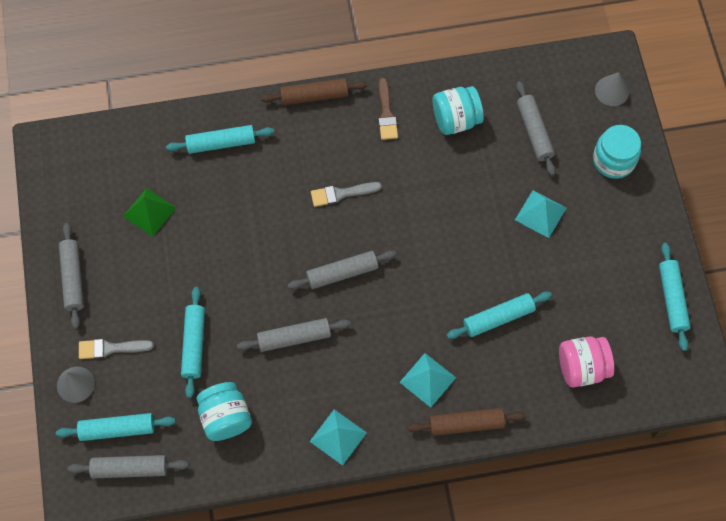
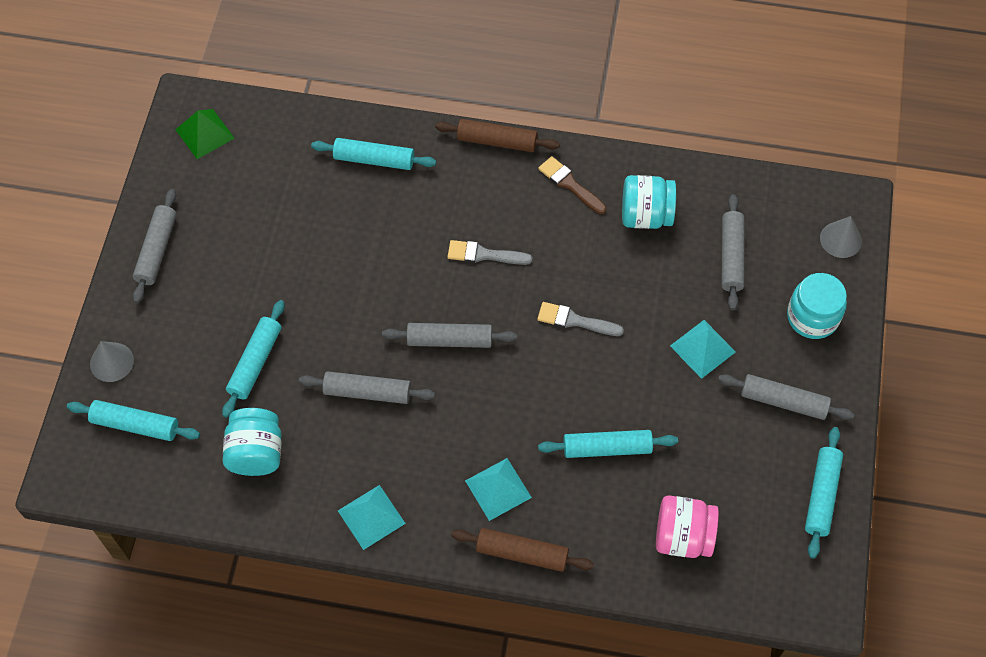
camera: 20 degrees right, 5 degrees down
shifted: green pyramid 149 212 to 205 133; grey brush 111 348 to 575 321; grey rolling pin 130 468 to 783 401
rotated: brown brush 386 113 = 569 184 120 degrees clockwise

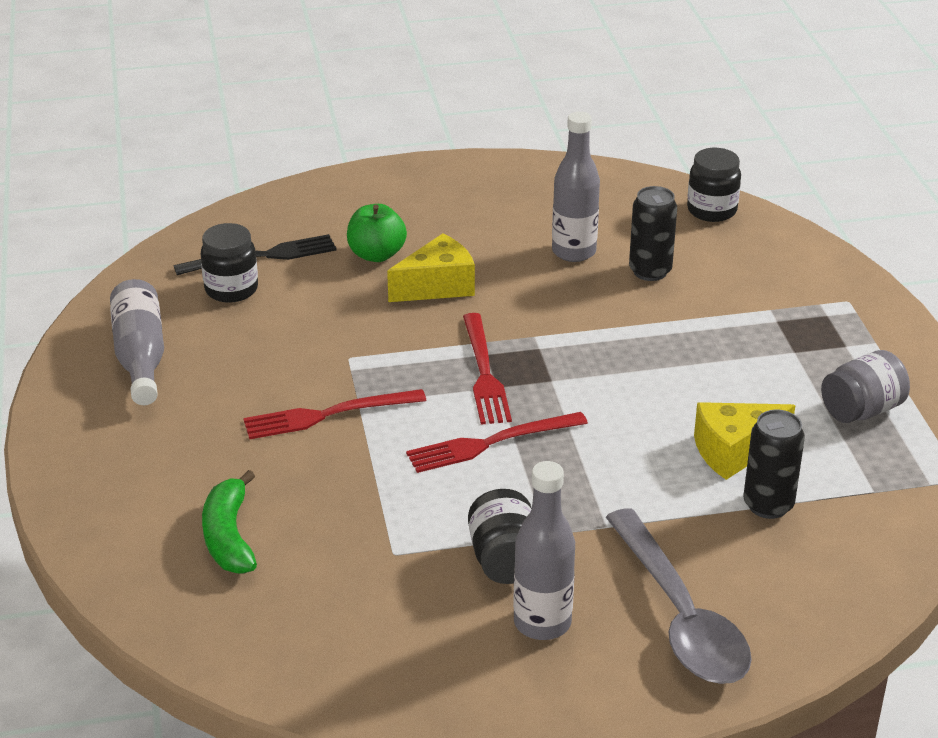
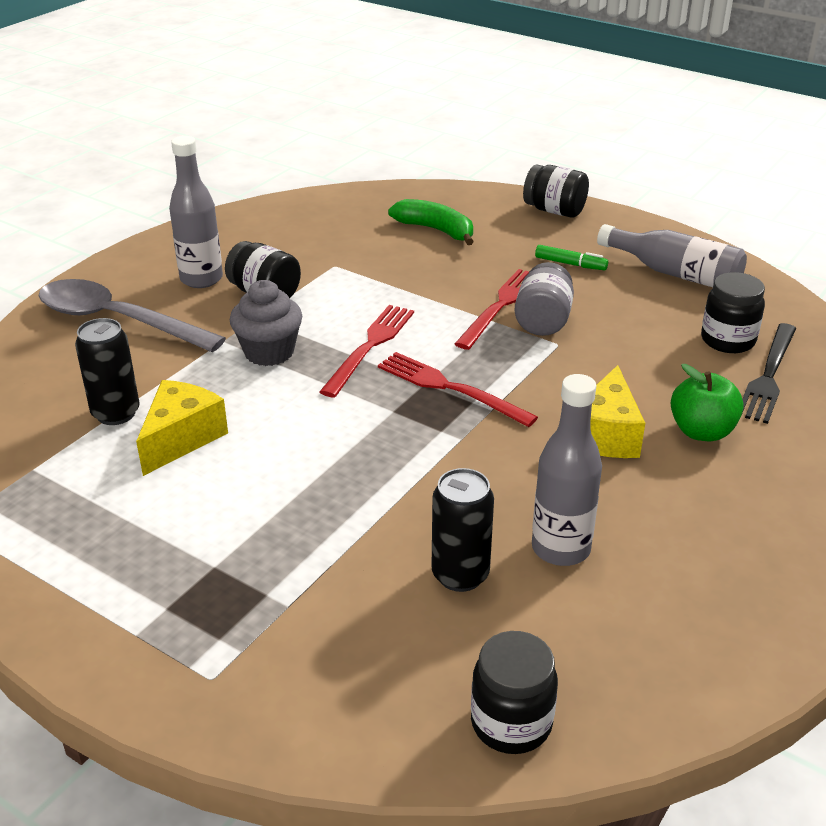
camera: 135 degrees right, 0 degrees up
new: black jar 554 211; green marker 570 264; grey cupcake 269 352
shifted: grey jar 861 410 to 543 321

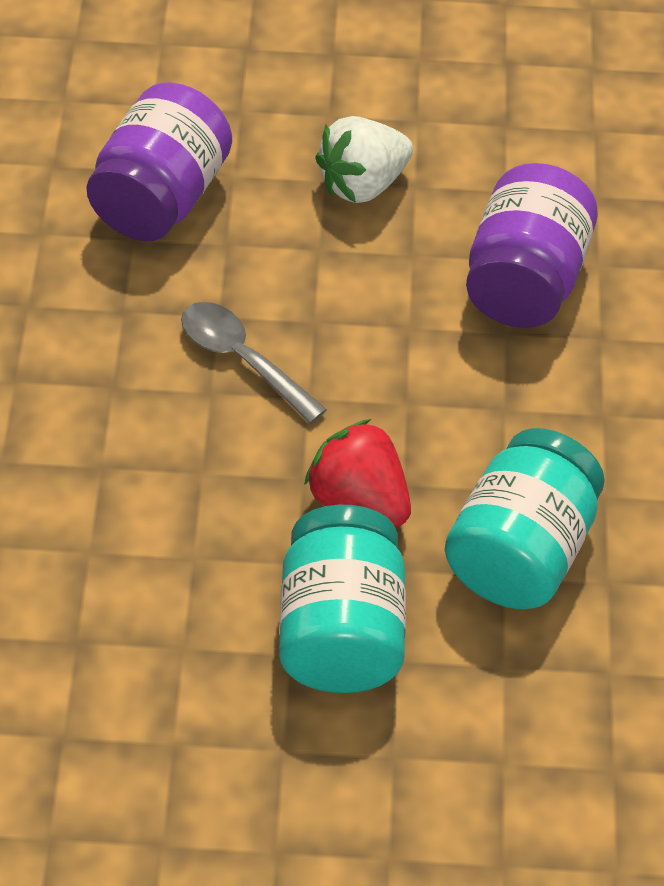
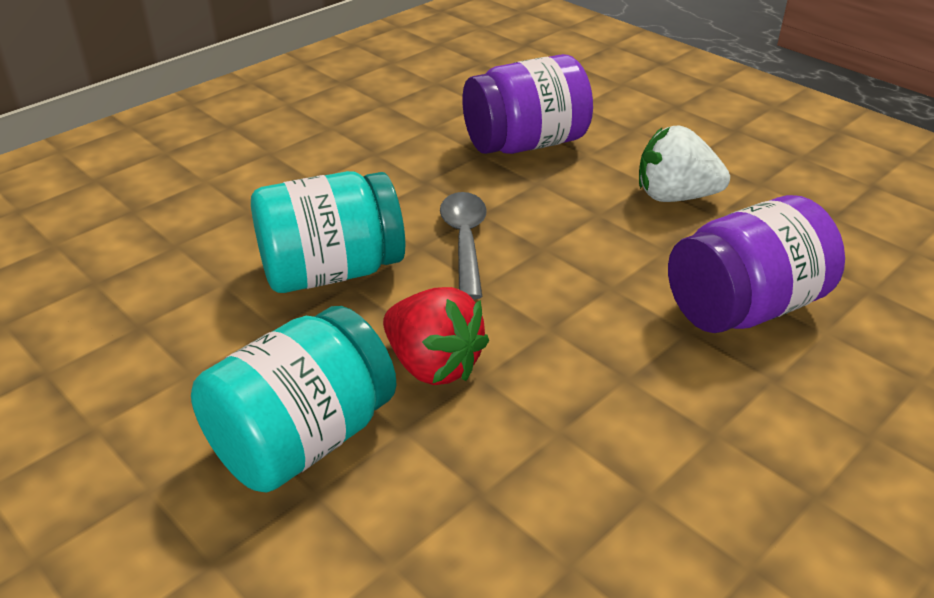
camera: 45 degrees right, 15 degrees down
shifted: turquoise jar 520 551 to 331 272
rotated: red strawberry 359 500 = 433 365 135 degrees clockwise

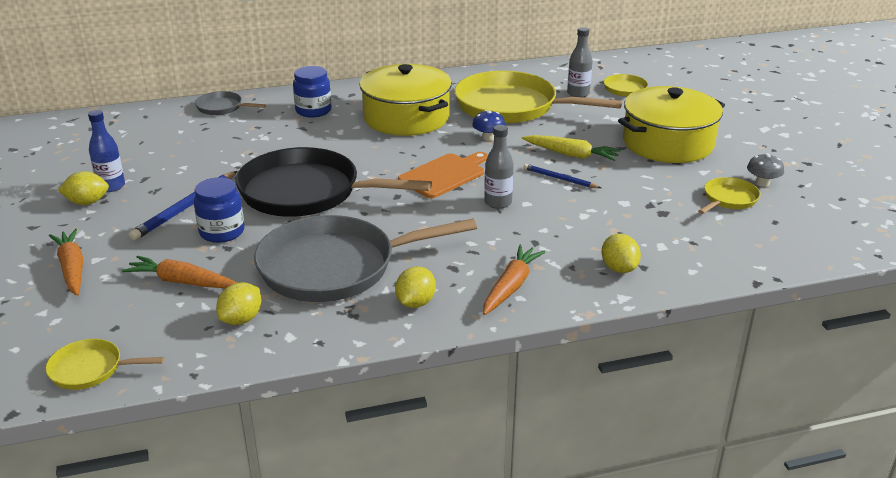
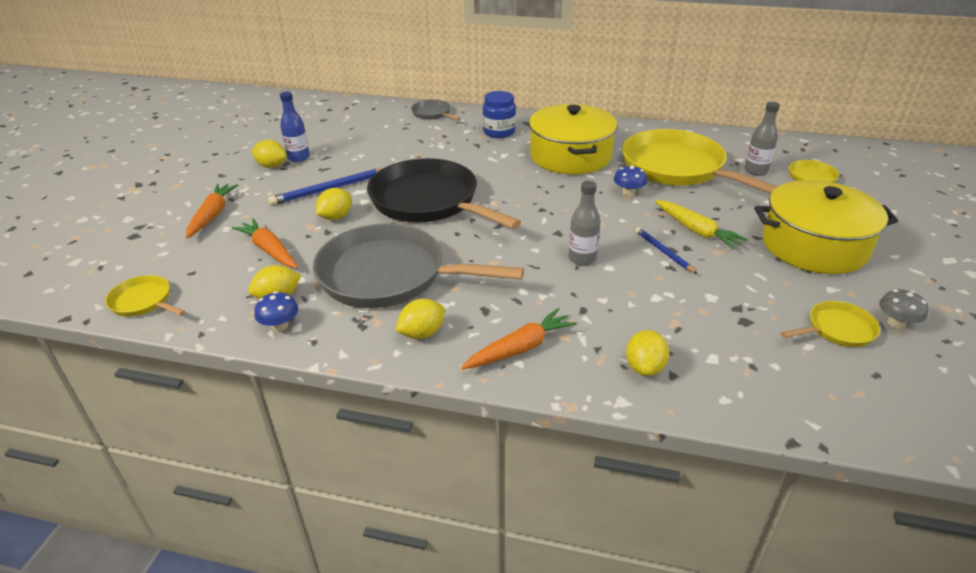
camera: 30 degrees right, 5 degrees up
gone: orange cutting board 444 175
new: blue mushroom 280 325
swapped: blue jar 222 232 to yellow lemon 336 217

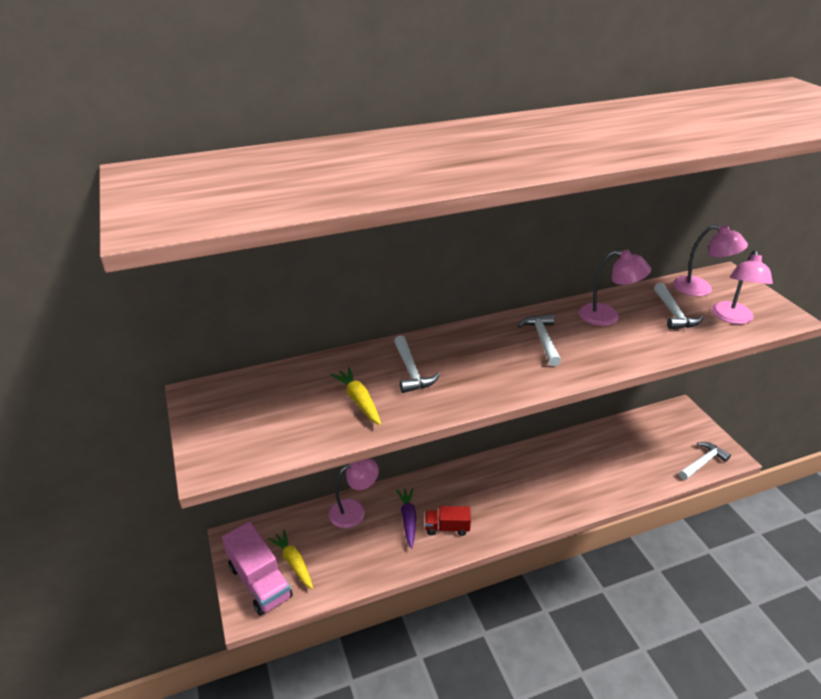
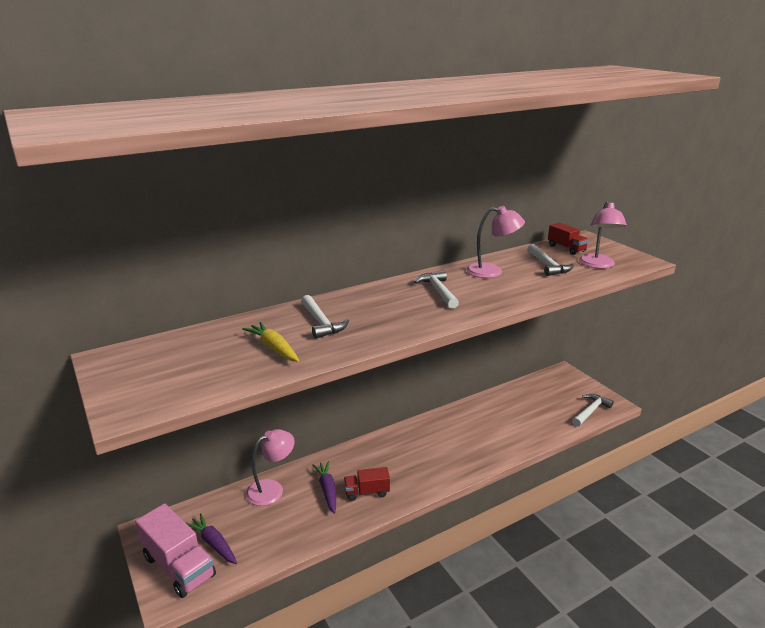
camera: 10 degrees left, 10 degrees down
swapped: pink lamp 701 289 to red truck 566 248
repainted: yellow carrot 293 562 to purple carrot 214 543

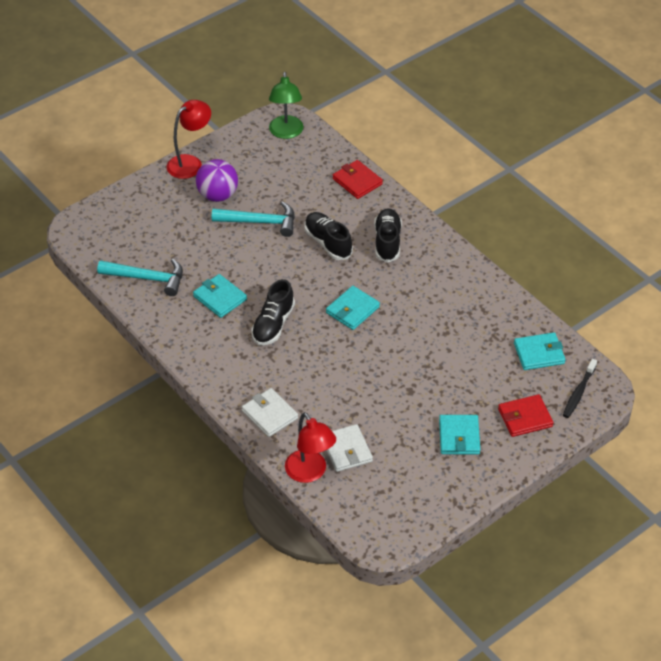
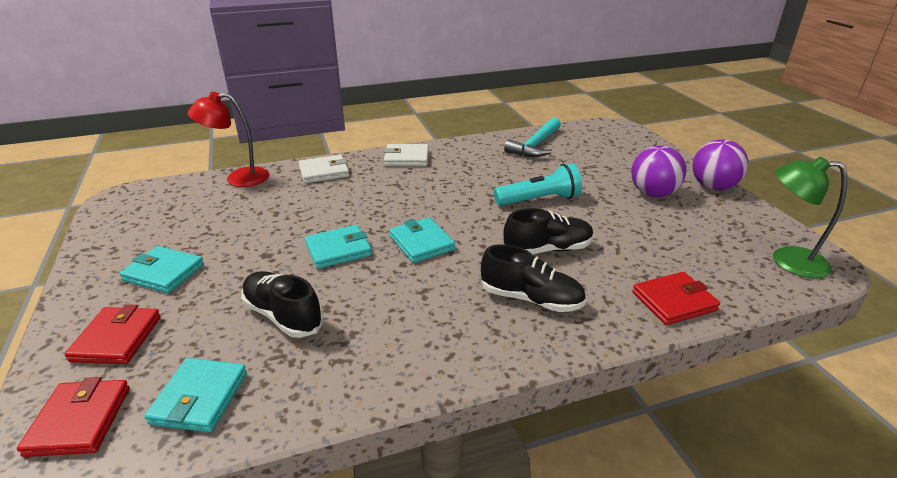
camera: 110 degrees right, 15 degrees down
gone: turquoise hammer 260 222
new: turquoise flashlight 539 200
shifted: turquoise wallet 220 298 to 338 250; black shoe 273 324 to 283 316; white wallet 346 450 to 406 158
swapped: red lamp 190 163 to purple ball 713 187; black toothbrush 579 392 to red wallet 79 421

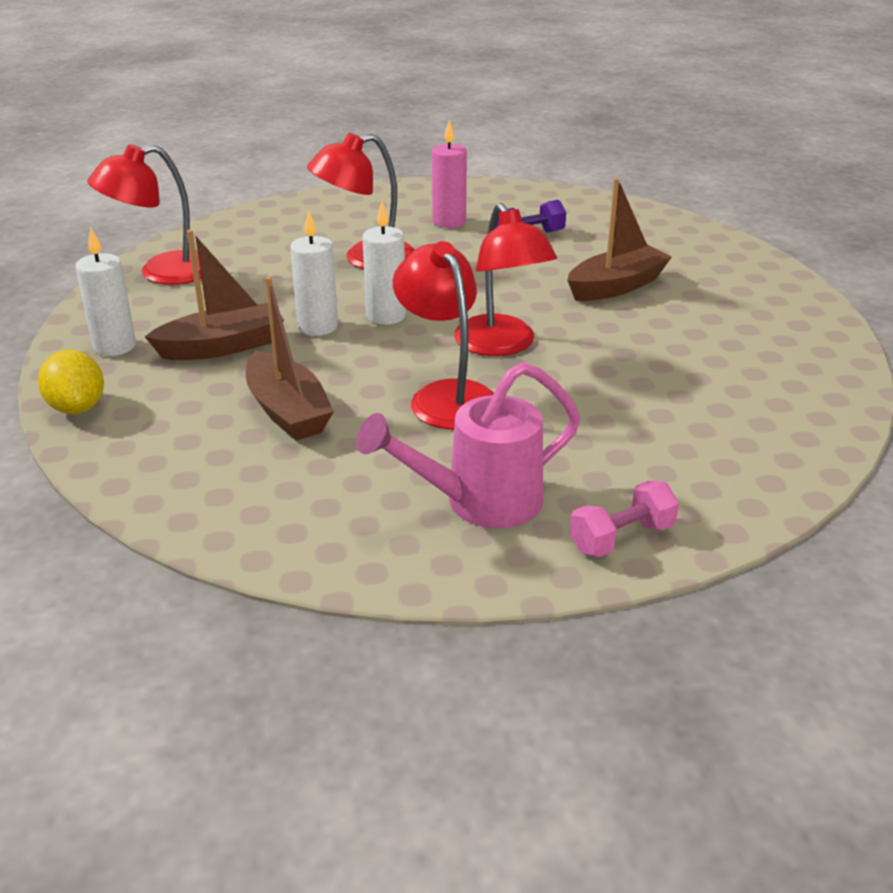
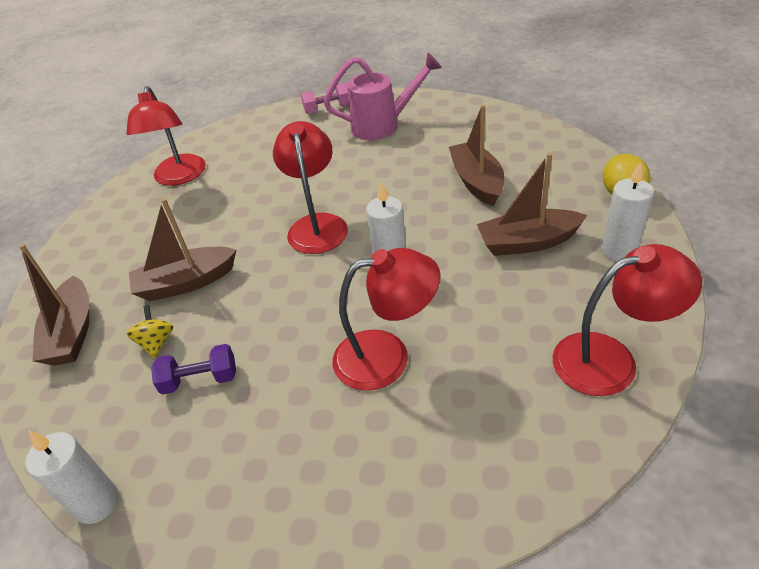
camera: 160 degrees left, 10 degrees up
gone: pink candle 449 222
new: brown boat 72 333; yellow spinning top 156 343
shifted: white candle 317 327 to 97 503; red lamp 446 396 to 179 177

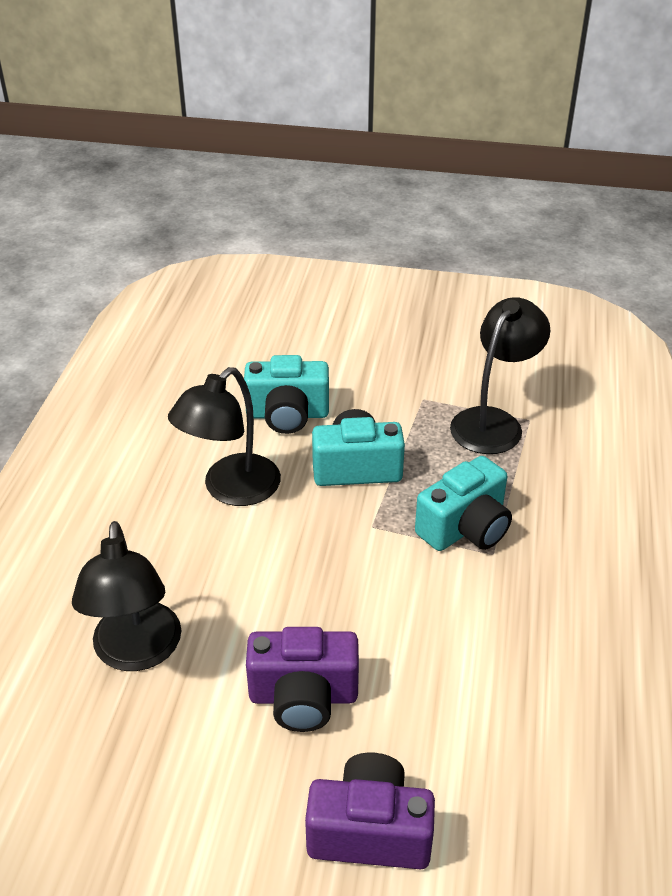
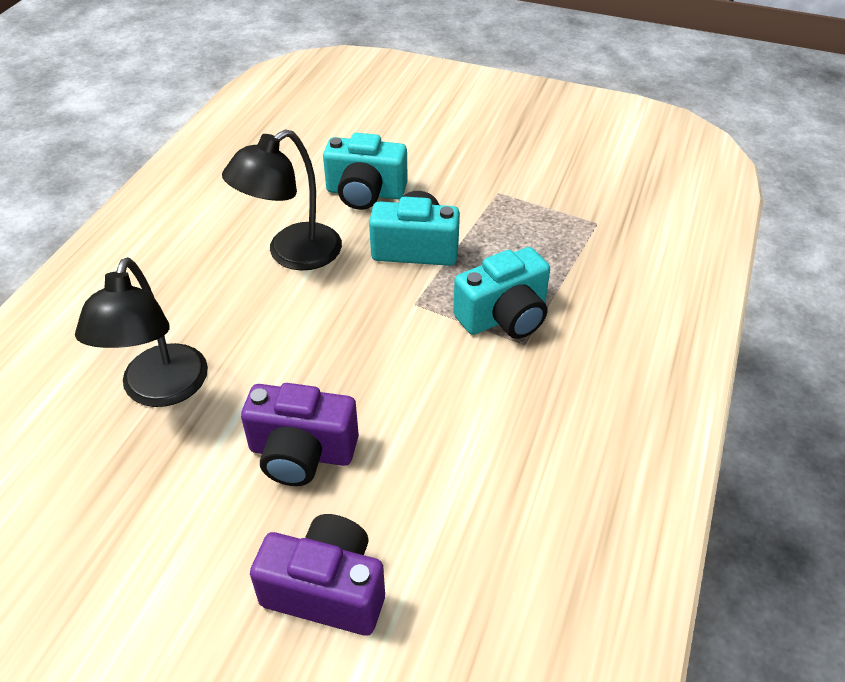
camera: 10 degrees right, 5 degrees up
gone: black lamp 493 422

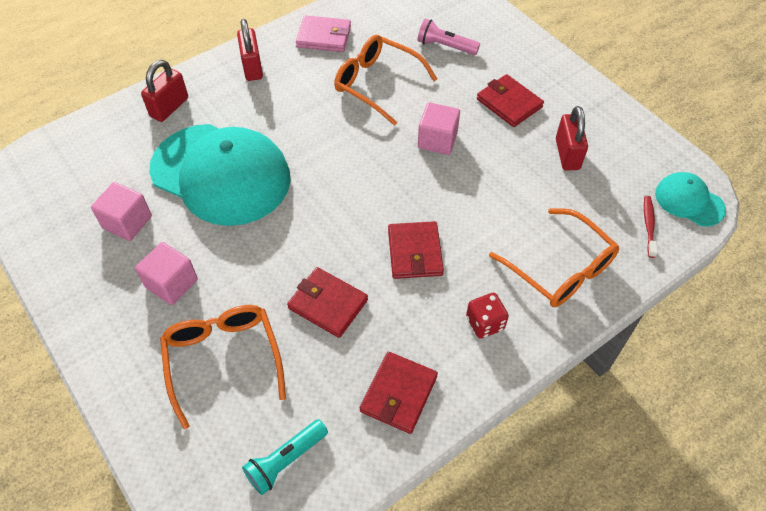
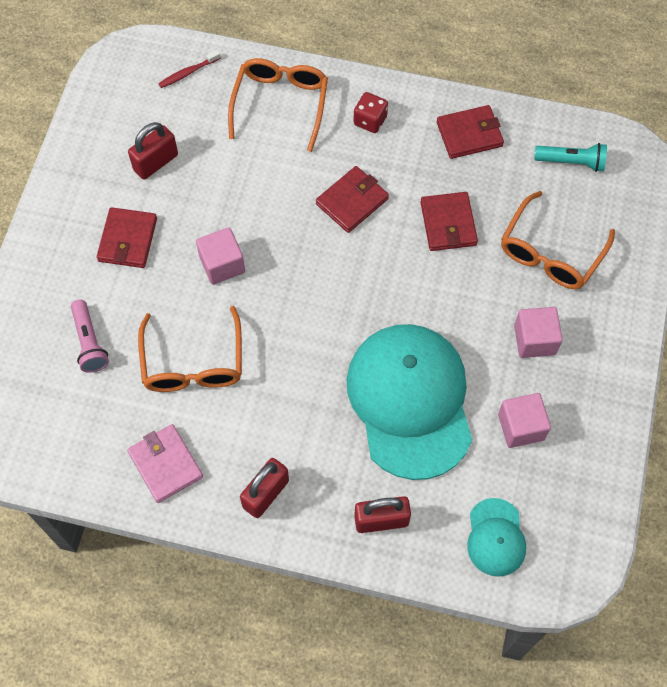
camera: 130 degrees left, 10 degrees up
shifted: turquoise cap 689 201 to 495 537

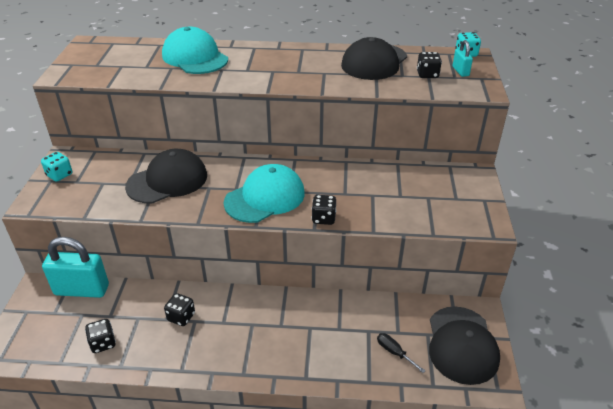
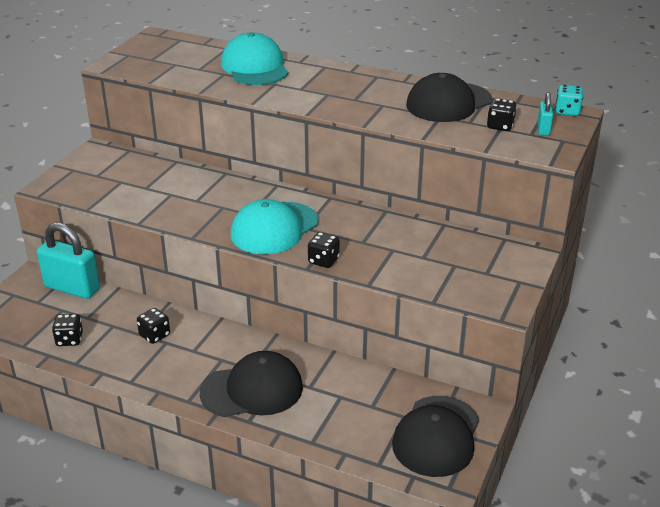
camera: 20 degrees right, 5 degrees down
gone: turquoise dice 59 175; black screwdriver 394 352
shifted: black cap 167 181 to 252 390
rotated: turquoise cap 265 198 = 274 228 150 degrees clockwise

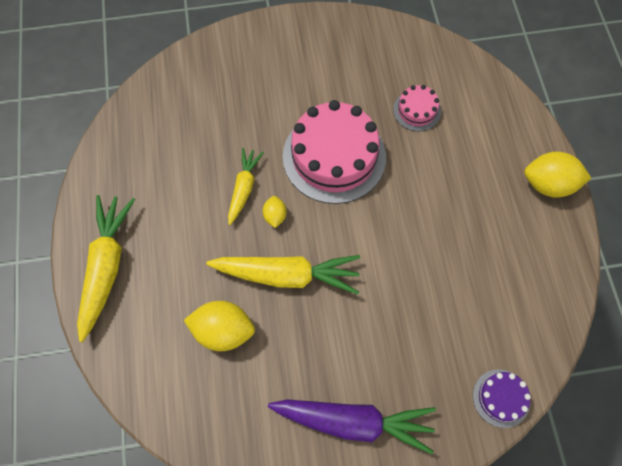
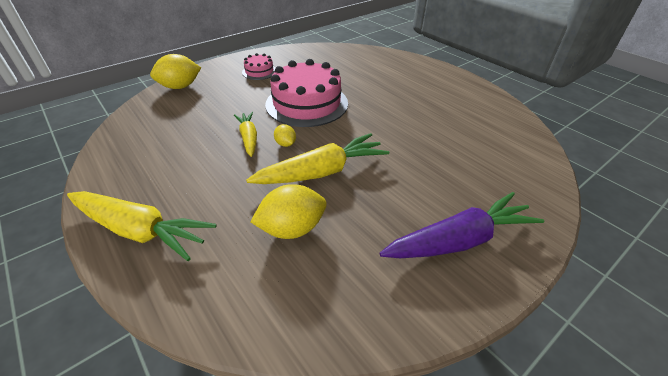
camera: 30 degrees left, 25 degrees down
gone: purple cake 501 398
shifted: pink cake 417 110 to 259 71; yellow lemon 548 184 to 180 87
rotated: yellow carrot 106 267 = 140 230 135 degrees clockwise

